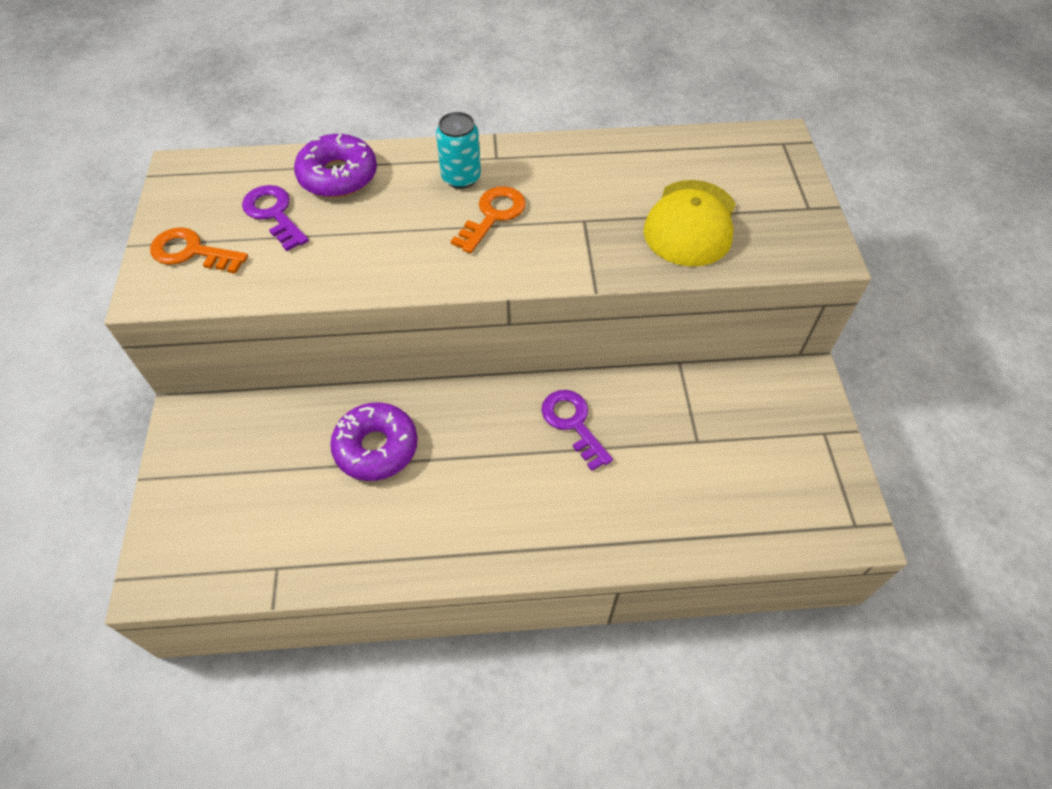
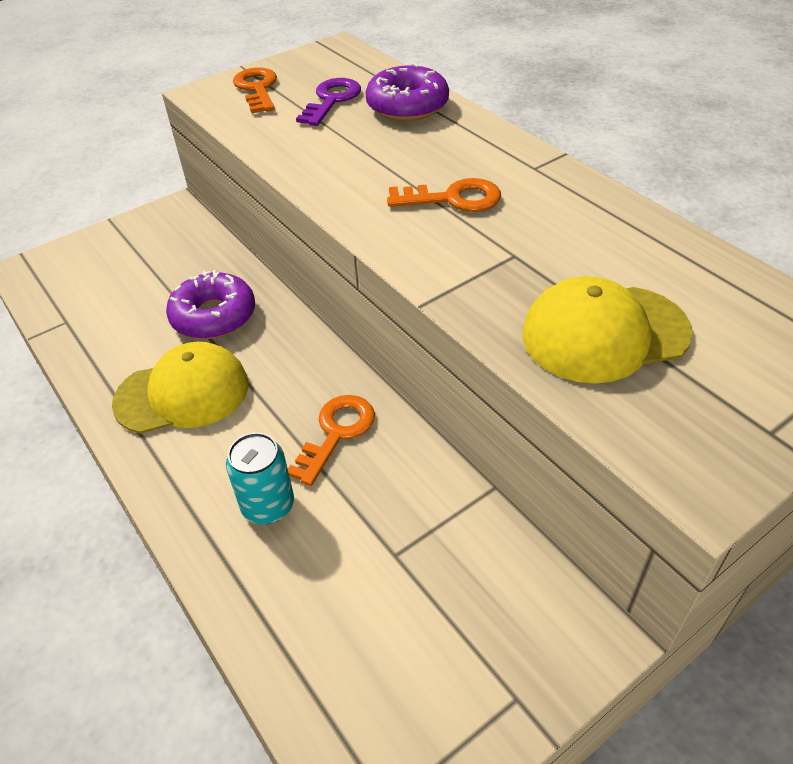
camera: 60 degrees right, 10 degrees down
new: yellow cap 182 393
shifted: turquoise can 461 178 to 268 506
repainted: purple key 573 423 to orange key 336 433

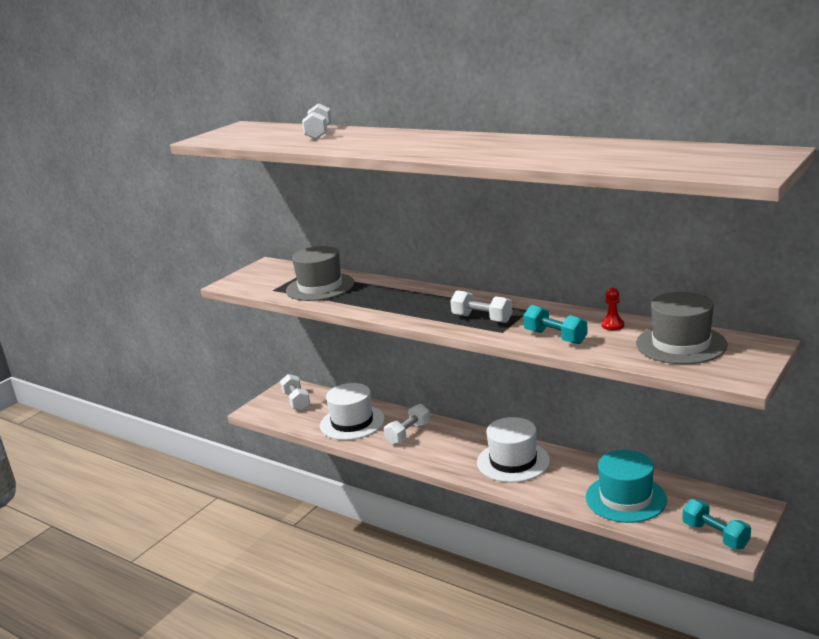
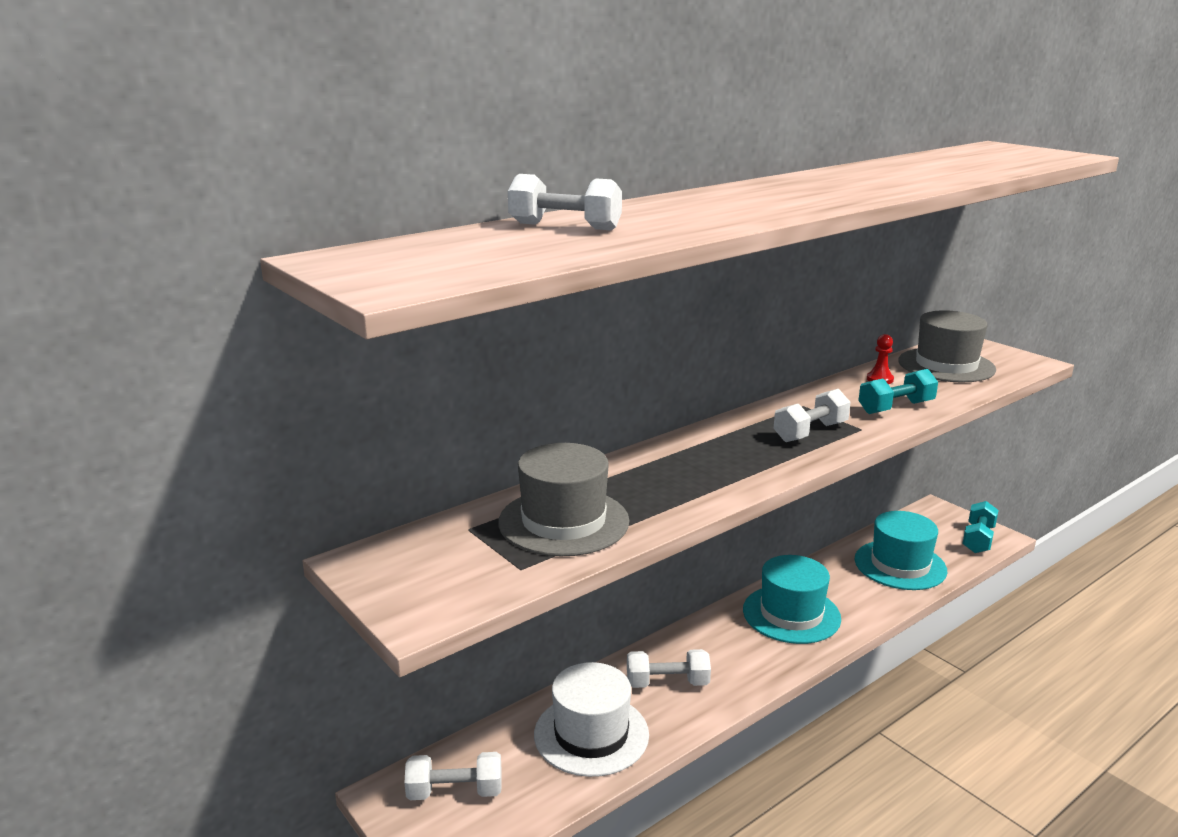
camera: 75 degrees left, 0 degrees up
repainted: white hat 513 461 to turquoise hat 791 614
rotated: white dumbbell 408 434 = 667 683 60 degrees counterclockwise; turquoise dumbbell 715 535 = 978 539 45 degrees counterclockwise

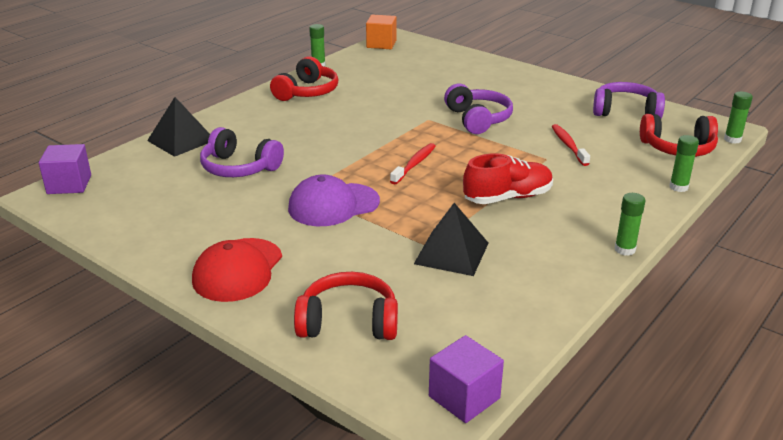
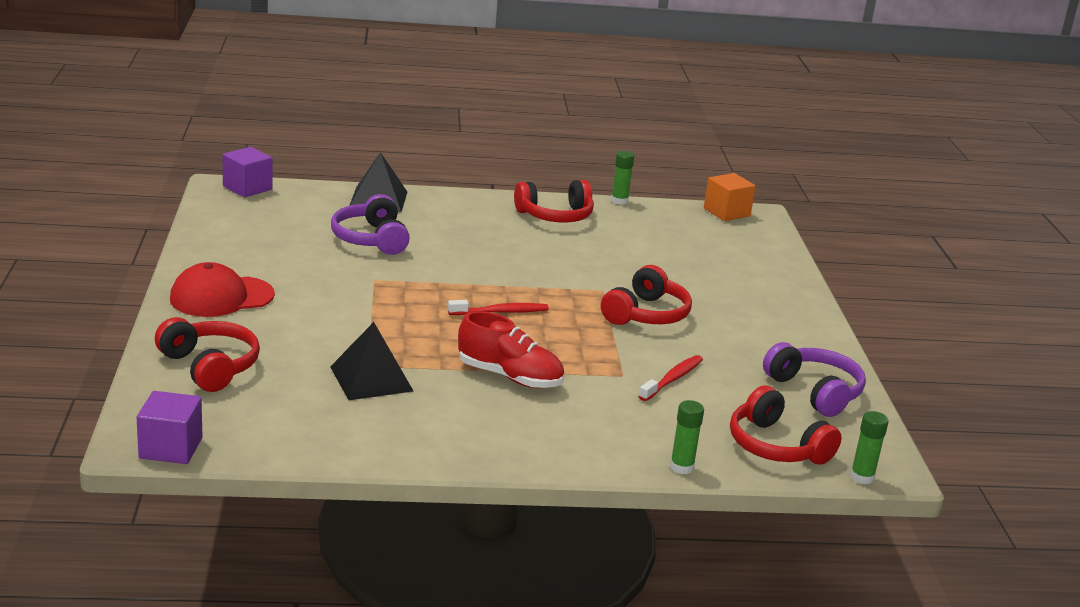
camera: 45 degrees right, 5 degrees down
gone: purple cap 333 205; green glue stick 625 249
repainted: purple headphones 478 119 to red headphones 646 314

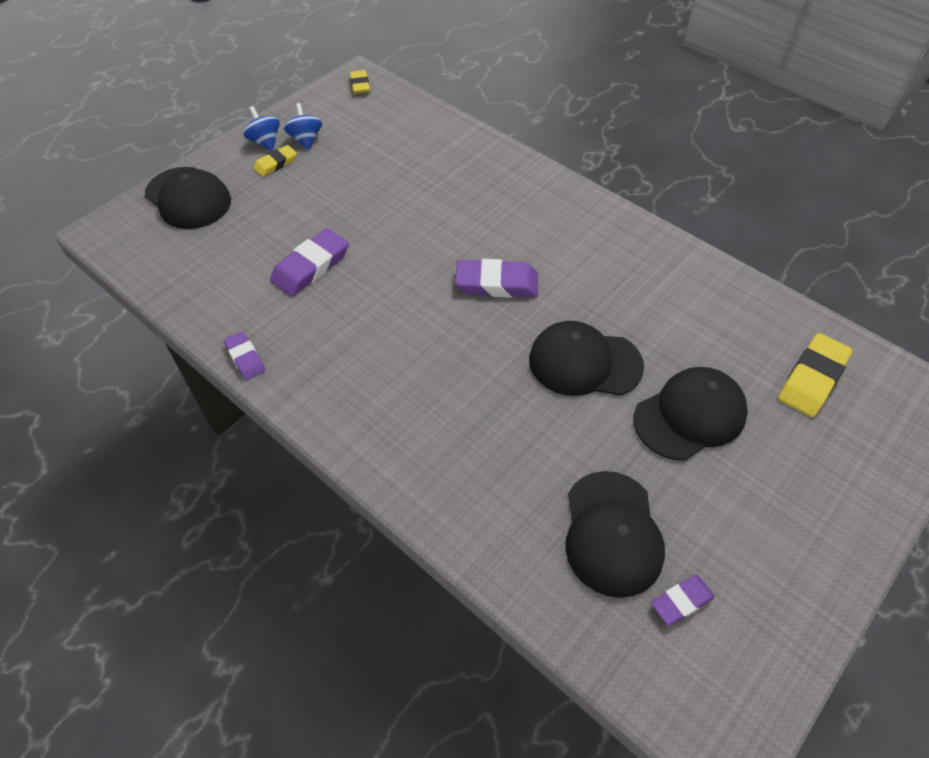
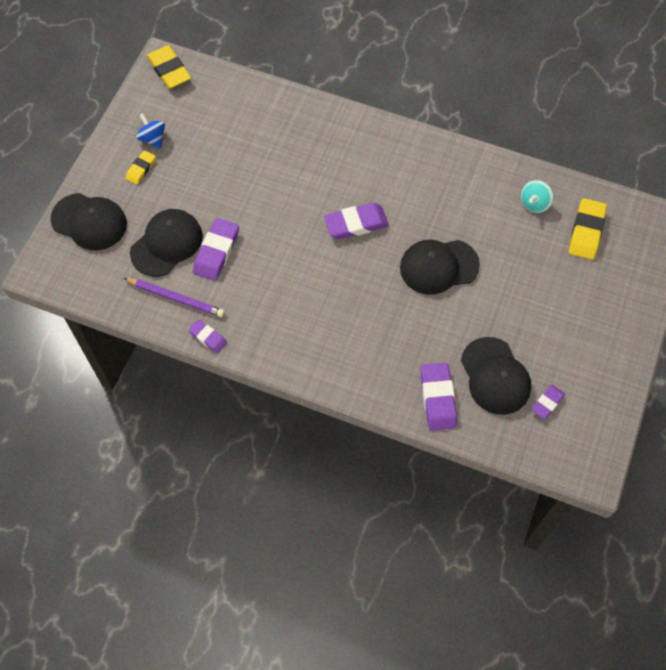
camera: 20 degrees left, 10 degrees up
gone: blue spinning top 265 142
new: turquoise spinning top 534 203; purple pencil 176 298; purple eraser 438 398
shifted: black cap 690 416 to 166 244
scaled: yellow eraser 360 85 = 169 70 x1.69

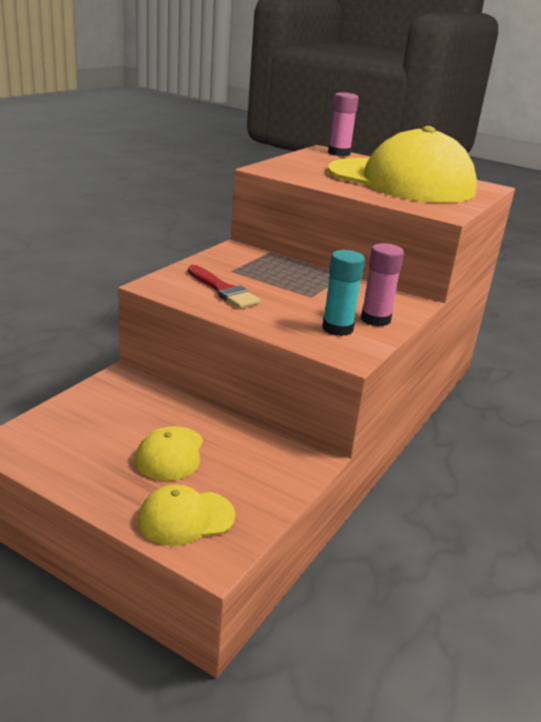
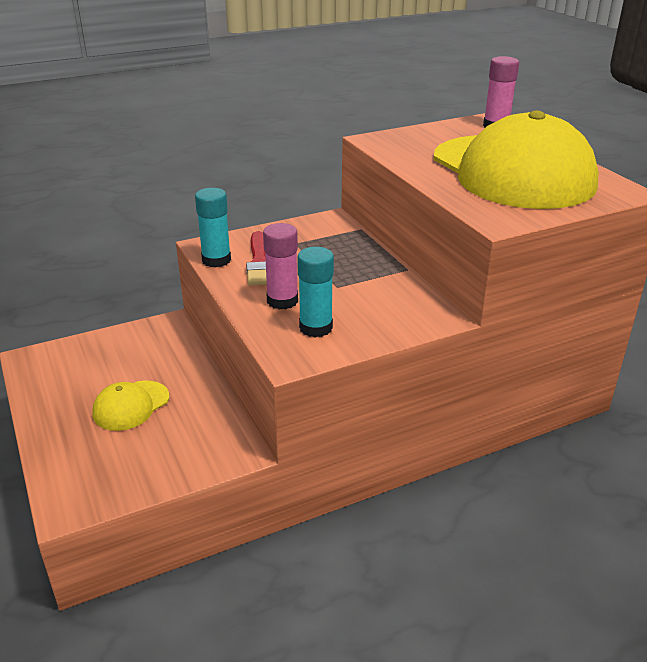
camera: 35 degrees right, 5 degrees up
gone: yellow cap 186 518
new: turquoise glue stick 216 260
shifted: pink glue stick 375 319 to 282 301

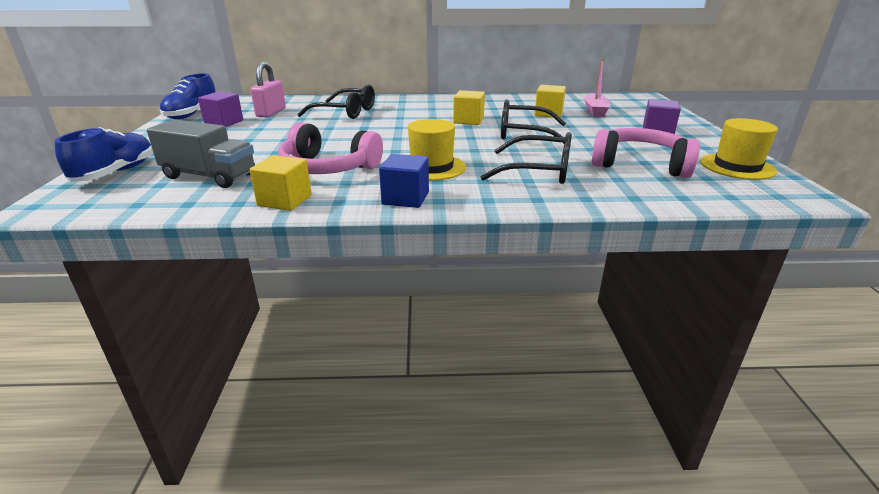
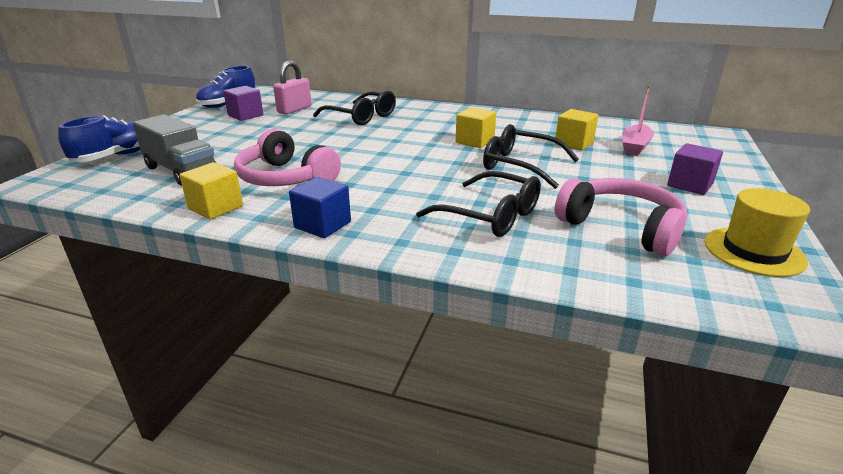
camera: 20 degrees right, 0 degrees up
gone: yellow hat 431 167

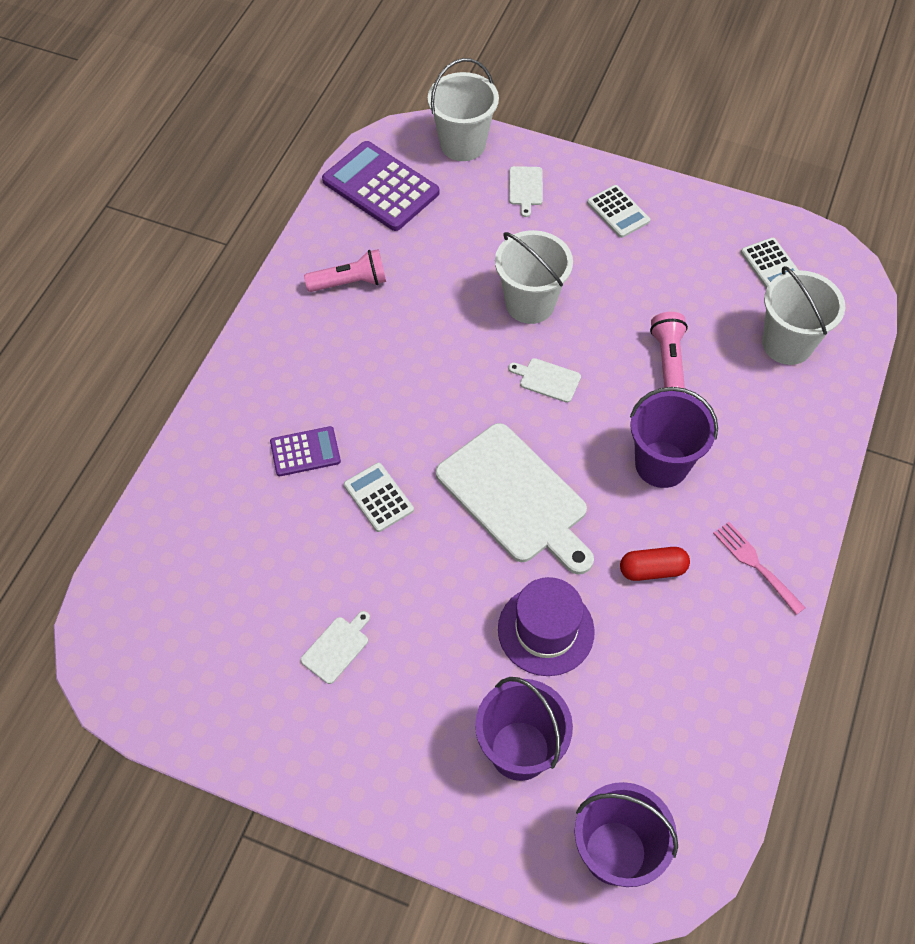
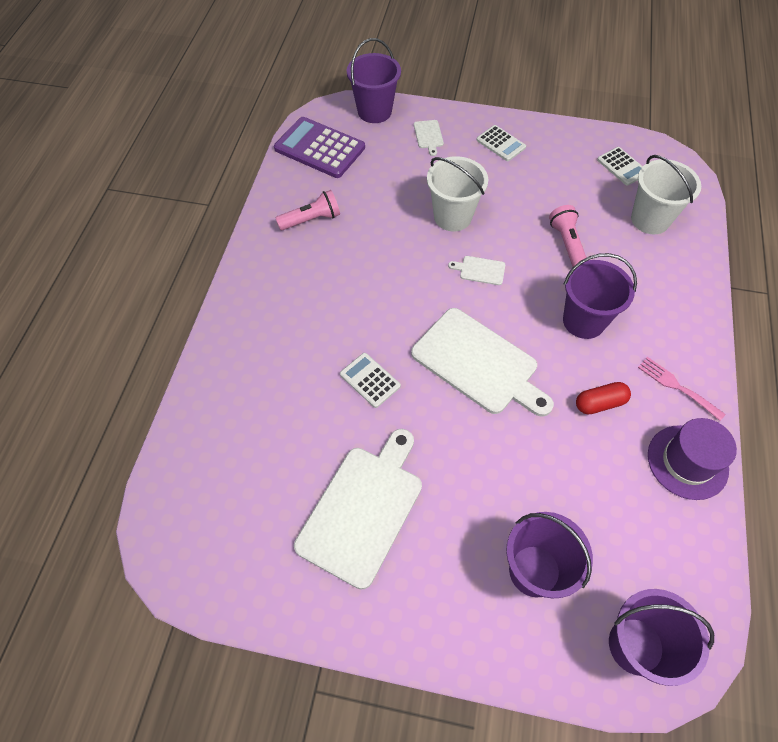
camera: 10 degrees left, 0 degrees up
gone: purple calculator 305 452
shifted: purple hat 546 630 to 687 462
repainted: white bucket 462 144 to purple bucket 374 111
scaled: white cutting board 336 647 = 362 509 x2.40

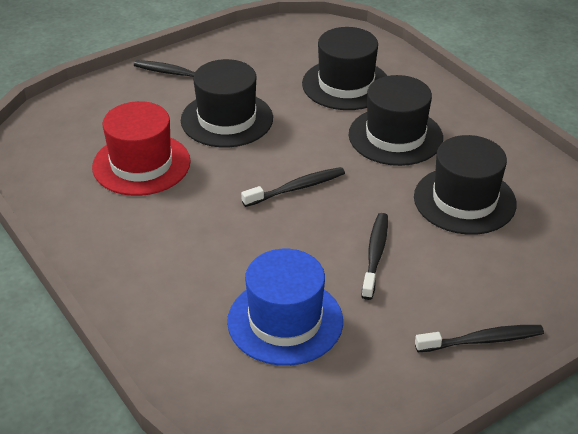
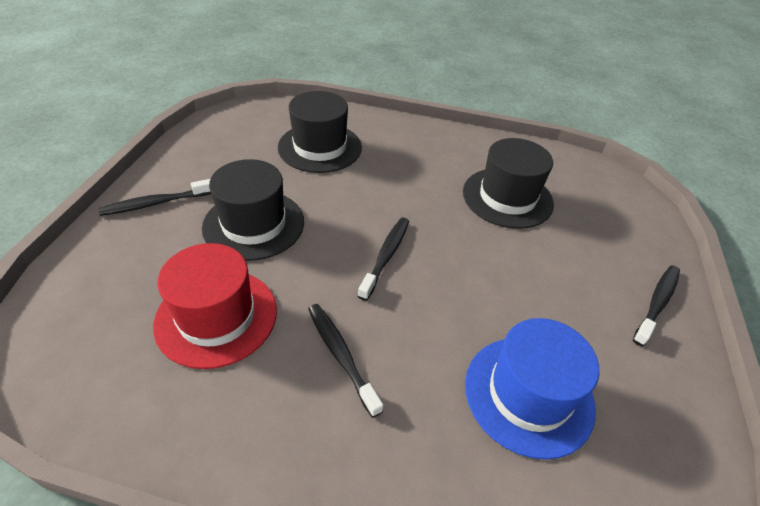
camera: 45 degrees left, 5 degrees up
gone: black hat 395 136
shifted: black toothbrush 375 255 to 341 355

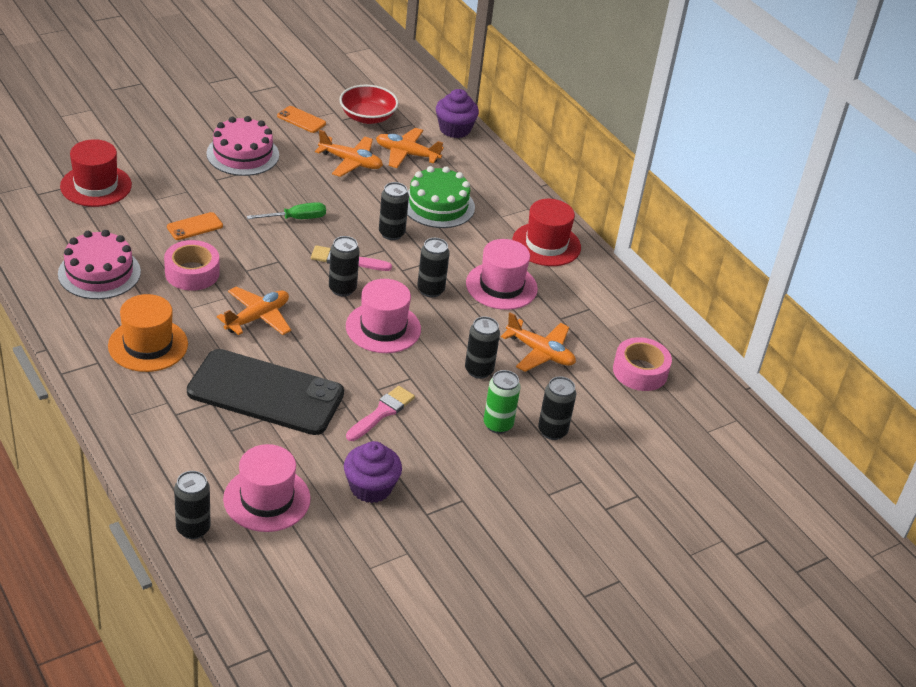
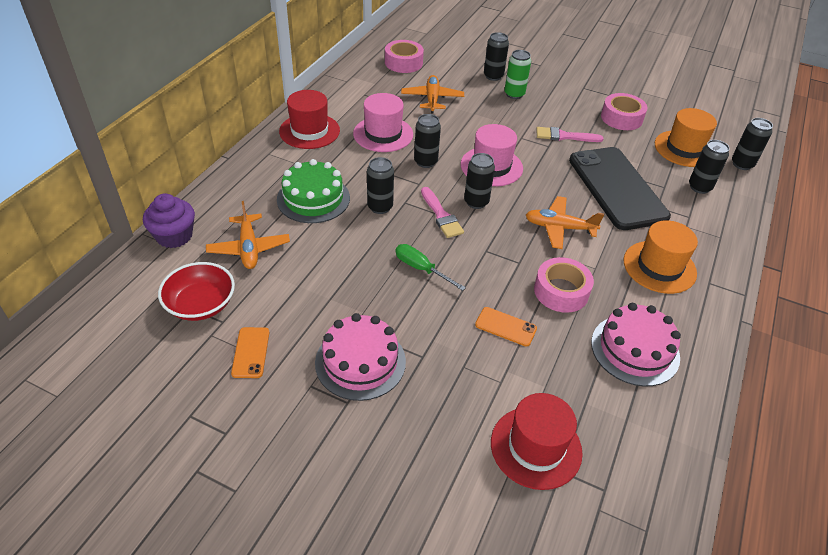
camera: 120 degrees left, 5 degrees up
gone: orange plane 351 162
shifted: black can 479 370 to 699 187
swapped: purple cupcake 371 487 to pink tape 621 118
repainted: pink hat 267 499 to orange hat 684 149

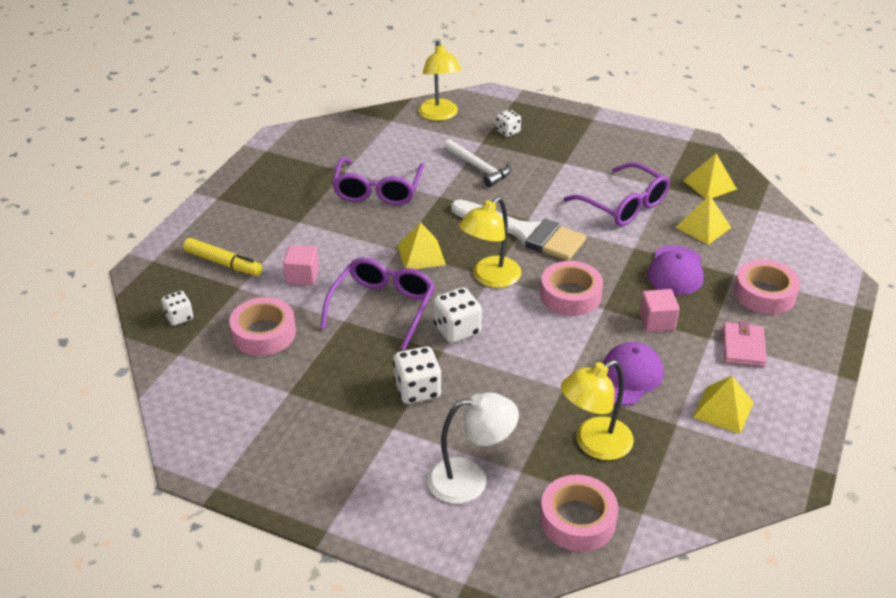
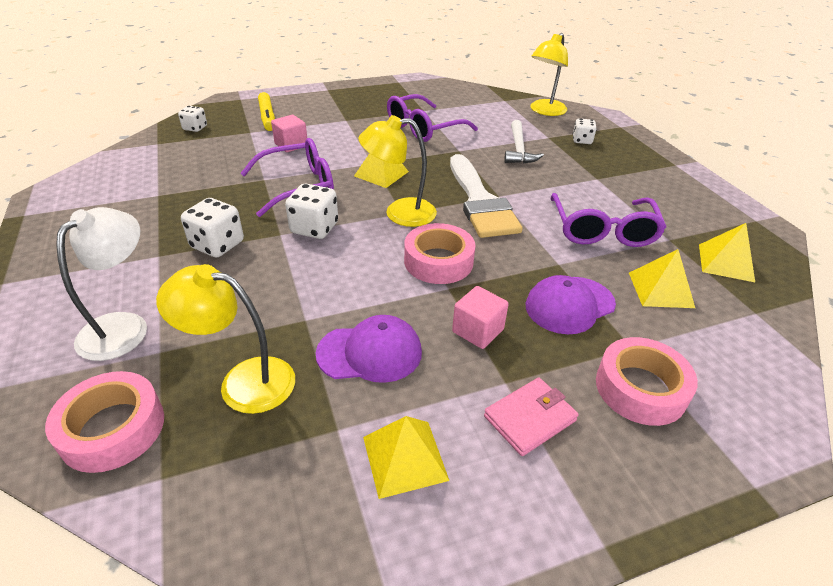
camera: 45 degrees right, 0 degrees up
gone: pink tape 264 333
rotated: white lamp 470 479 = 124 326 105 degrees counterclockwise

